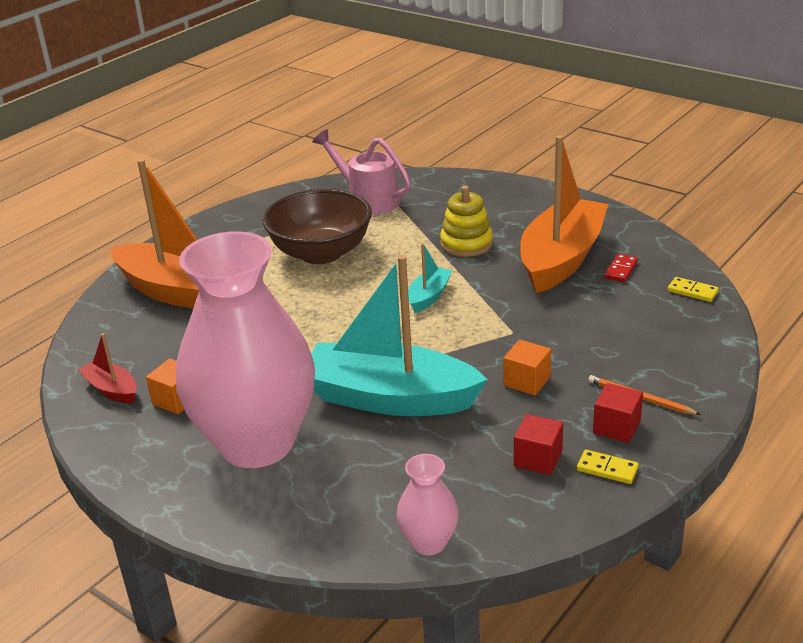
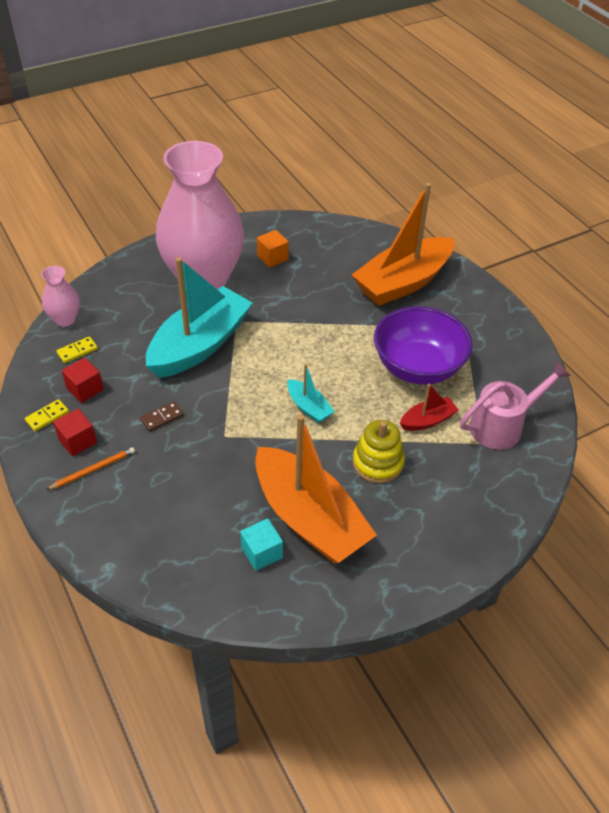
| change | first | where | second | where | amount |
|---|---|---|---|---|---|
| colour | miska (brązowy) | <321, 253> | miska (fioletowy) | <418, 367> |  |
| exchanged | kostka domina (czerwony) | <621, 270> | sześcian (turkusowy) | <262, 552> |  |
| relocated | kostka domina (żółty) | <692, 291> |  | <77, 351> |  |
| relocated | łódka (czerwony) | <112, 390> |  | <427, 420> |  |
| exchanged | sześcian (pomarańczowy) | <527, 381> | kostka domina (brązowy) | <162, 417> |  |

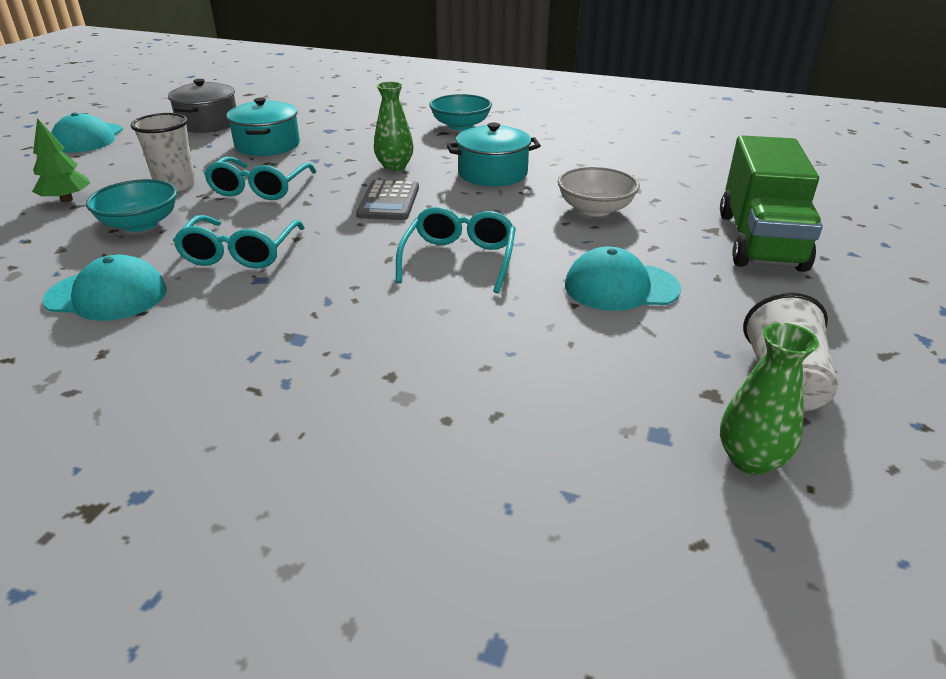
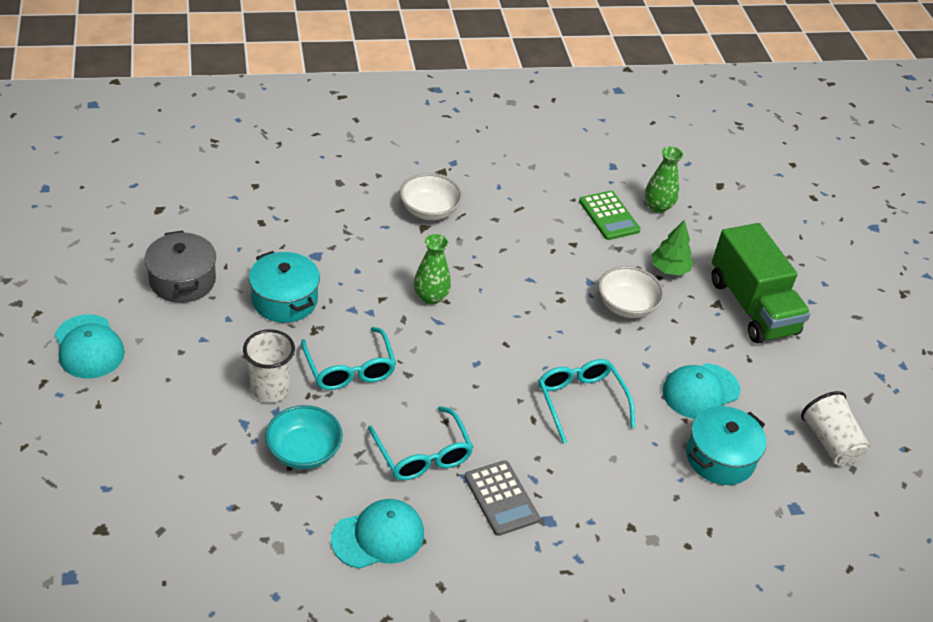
| change | first | where | second | where | amount |
|---|---|---|---|---|---|
| colour | miska (turkusowy) | <460, 126> | miska (biały) | <429, 210> |  |
| relocated | drzewko (zielony) | <67, 199> |  | <669, 269> |  |
| relocated | garnek (turkusowy) | <492, 173> |  | <720, 458> |  |
| relocated | kalkulator (szary) | <388, 201> |  | <501, 498> |  |
| relocated | wazon (zielony) | <750, 459> |  | <658, 206> |  |
| appeared |  |  | kalkulator (zielony) | <609, 216> |  |

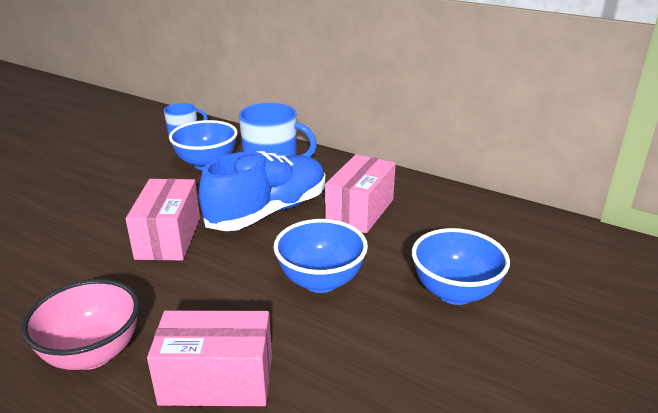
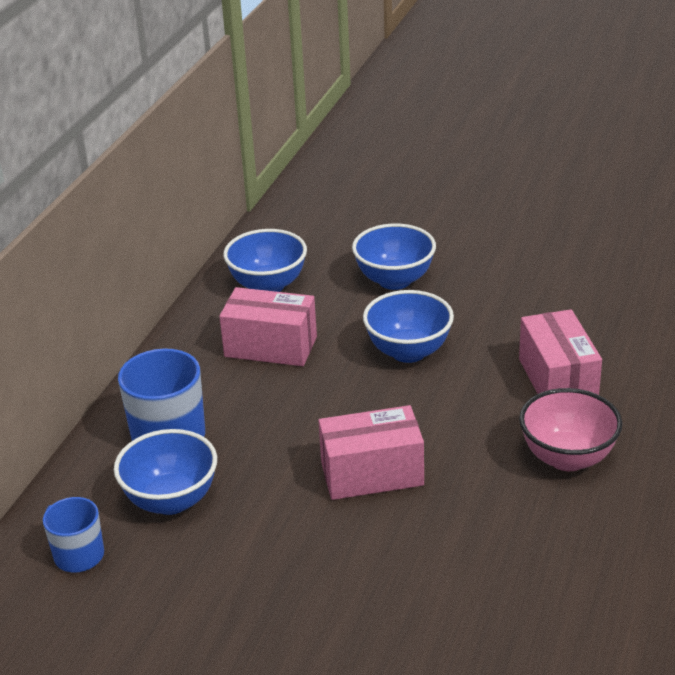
| change | first | where | second | where | amount |
|---|---|---|---|---|---|
| missing | but (niebieski) | <268, 212> |  |  |  |
| appeared |  |  | miska (niebieski) | <268, 285> |  |

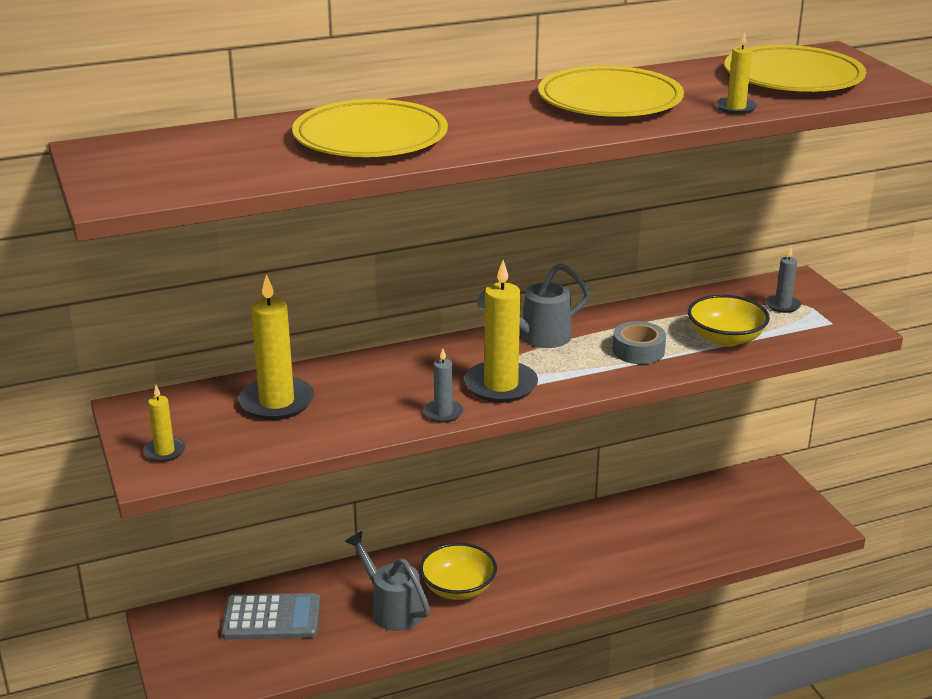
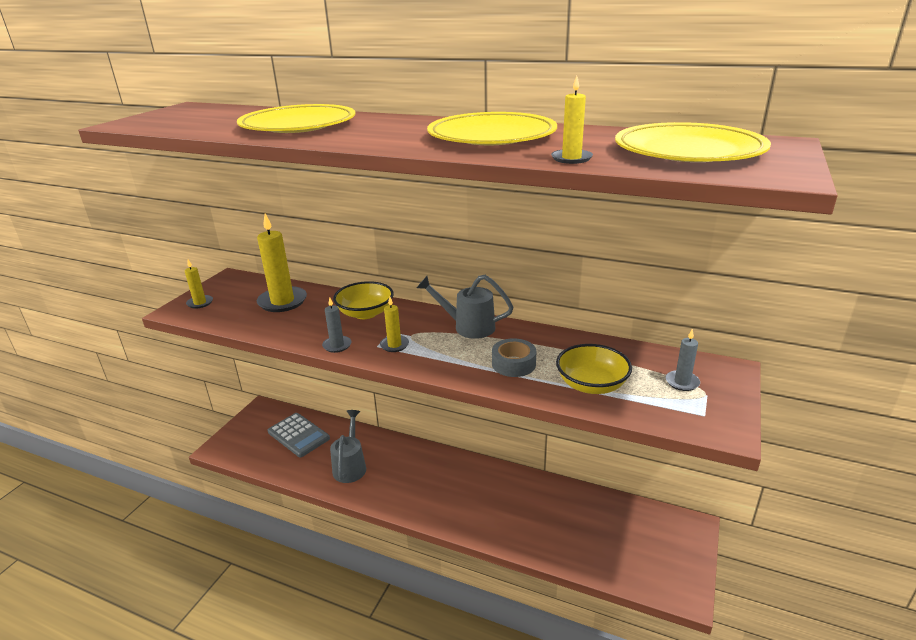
| change | first | where | second | where | amount |
|---|---|---|---|---|---|
| size | świeca (żółty) | <501, 385> |  | <394, 345> | x0.52 |
| relocated | miska (żółty) | <458, 588> |  | <365, 313> |  |

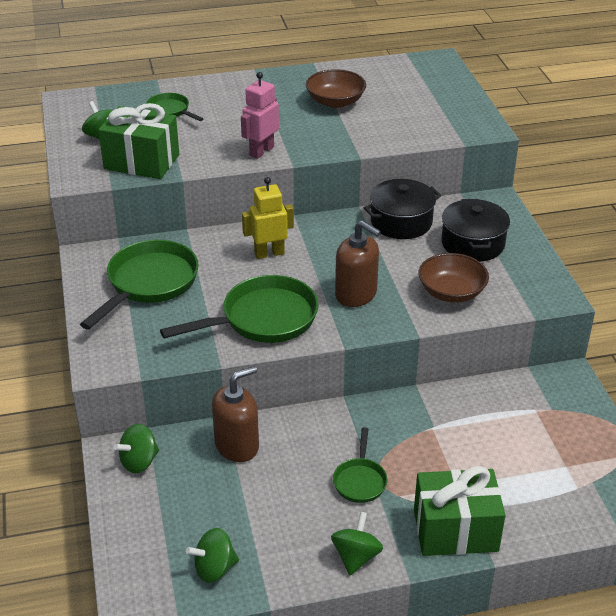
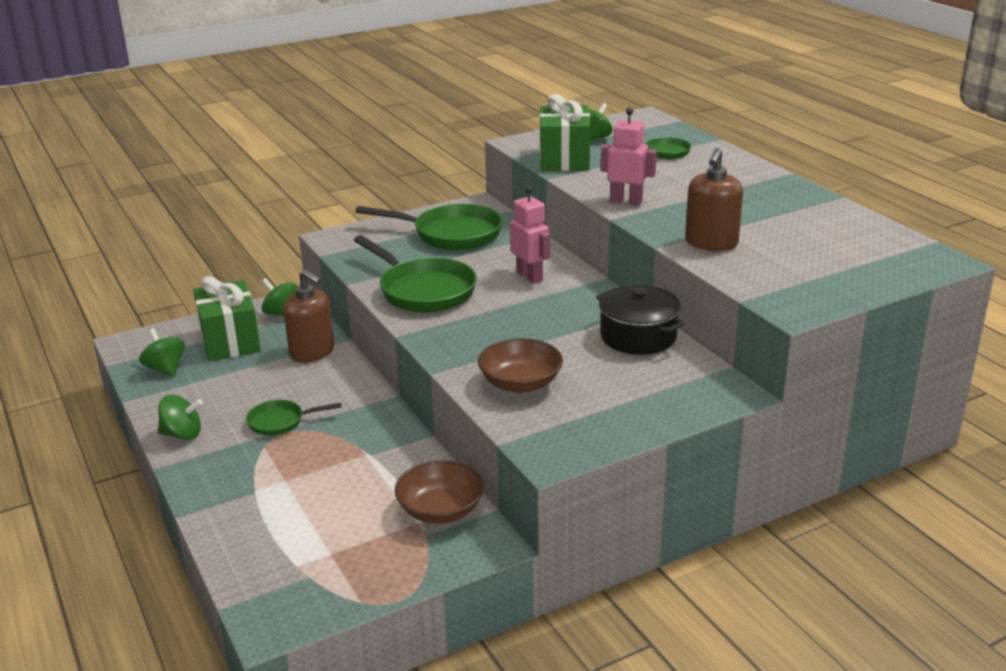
| change | first | where | second | where | amount |
|---|---|---|---|---|---|
| relocated | miska (brązowy) | <335, 102> |  | <440, 510> |  |
| colour | robot (żółty) | <269, 253> | robot (różowy) | <530, 276> |  |
| missing | garnek (czarny) | <473, 243> |  |  |  |
| relocated | dozownik mydła (brązowy) | <356, 294> |  | <711, 243> |  |
| relocated | prezent (zielony) | <455, 530> |  | <230, 341> |  |

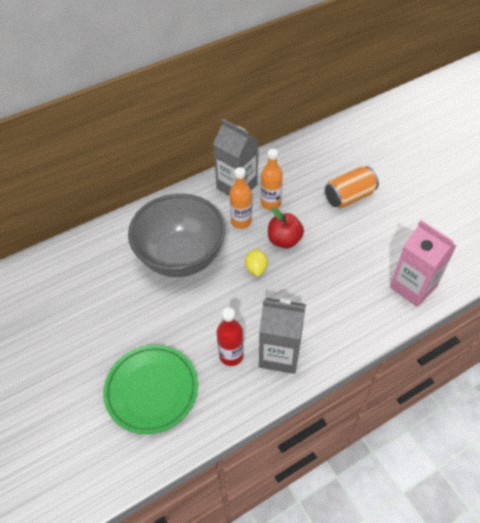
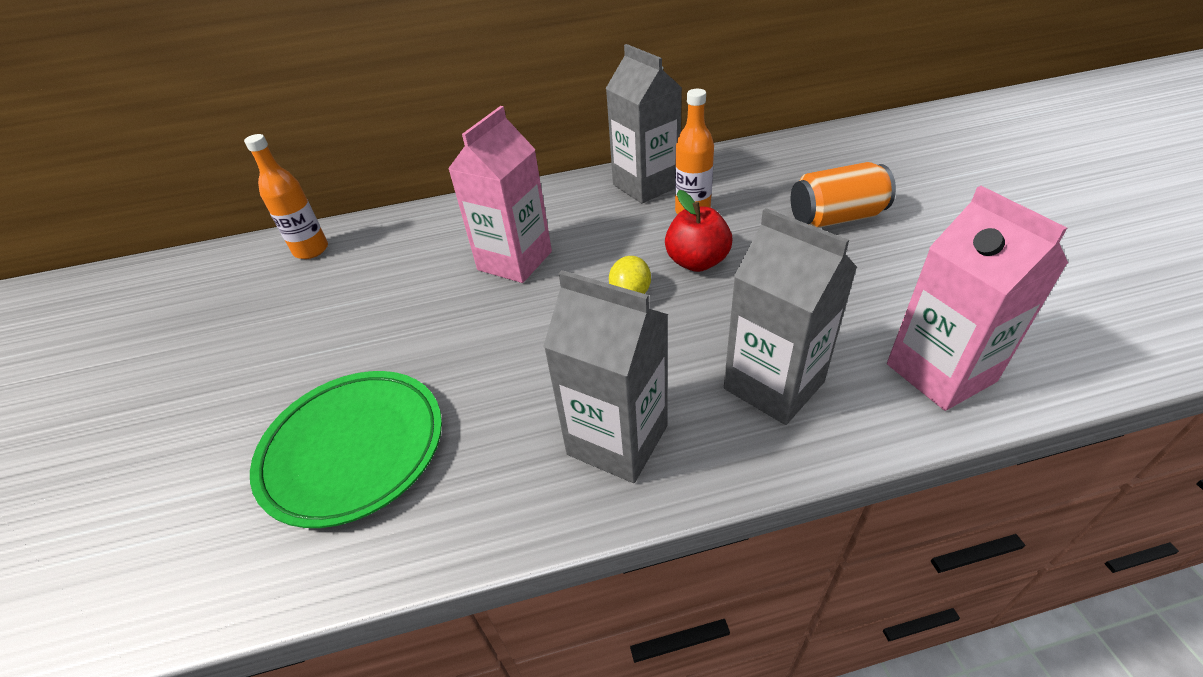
| change | first | where | second | where | amount |
|---|---|---|---|---|---|
| relocated | butelka (pomarańczowy) | <241, 221> |  | <311, 250> |  |
| exchanged | miska (szary) | <181, 257> | karton mleka (różowy) | <515, 261> |  |
| missing | butelka (czerwony) | <231, 355> |  |  |  |
| appeared |  |  | karton mleka (szary) | <773, 385> |  |

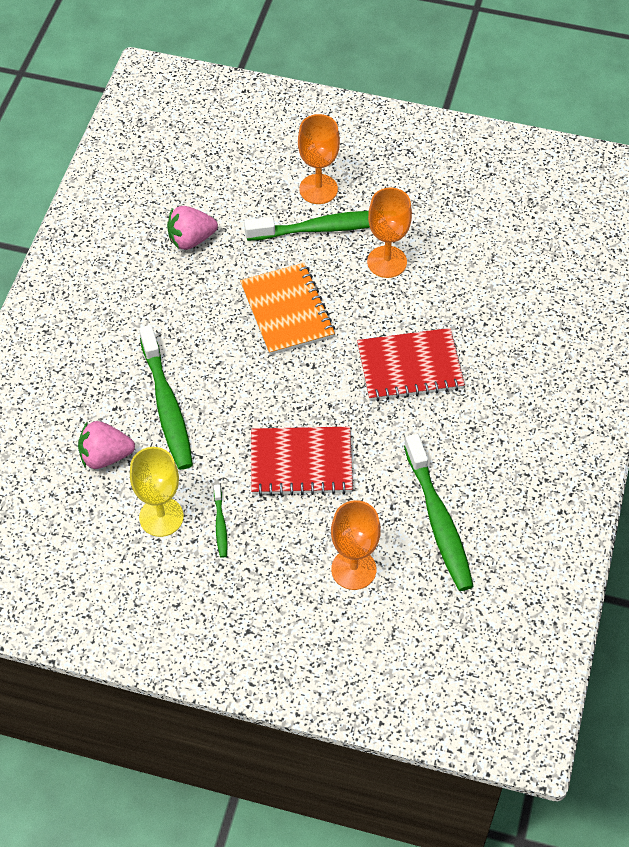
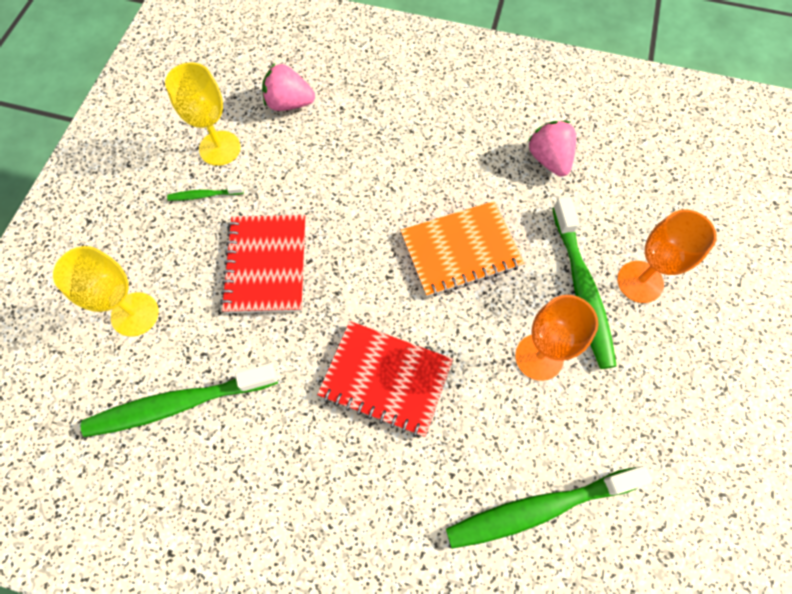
| change | first | where | second | where | amount |
|---|---|---|---|---|---|
| relocated | szczoteczka do zębów (zielony) | <167, 406> |  | <539, 508> |  |
| spun | zeszyt (czerwony) | <410, 367> |  | <385, 379> | 60 degrees counterclockwise |
| spun | truskawka (różowy) | <105, 456> |  | <289, 103> | 75 degrees counterclockwise |
| colour | kielich (pomarańczowy) | <353, 569> | kielich (żółty) | <135, 314> |  |

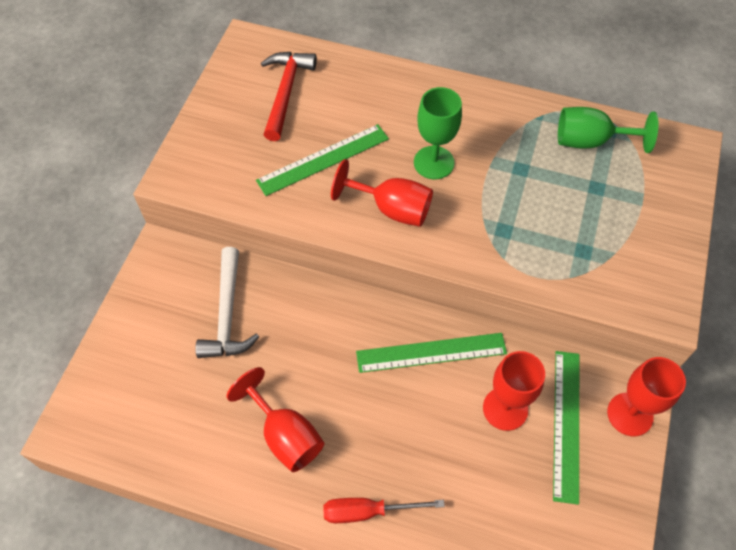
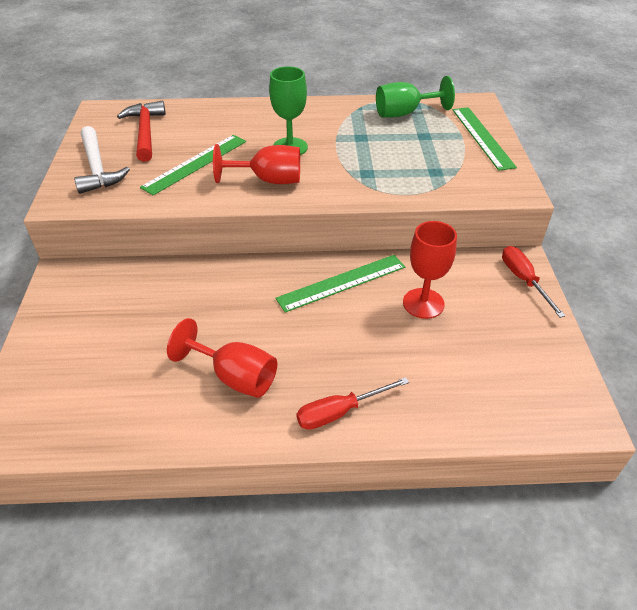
| change | first | where | second | where | amount |
|---|---|---|---|---|---|
| relocated | młotek (biały) | <227, 314> |  | <97, 168> |  |
| relocated | linijka (zielony) | <566, 424> |  | <482, 137> |  |
| exchanged | kielich (czerwony) | <630, 414> | śrubokręt (czerwony) | <523, 280> |  |

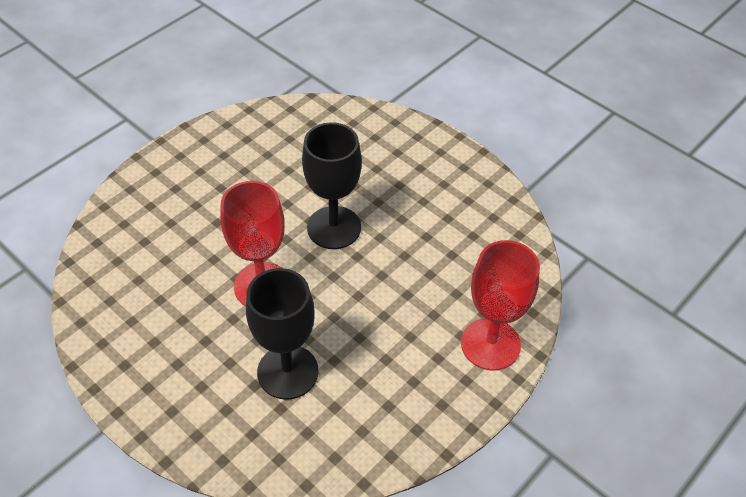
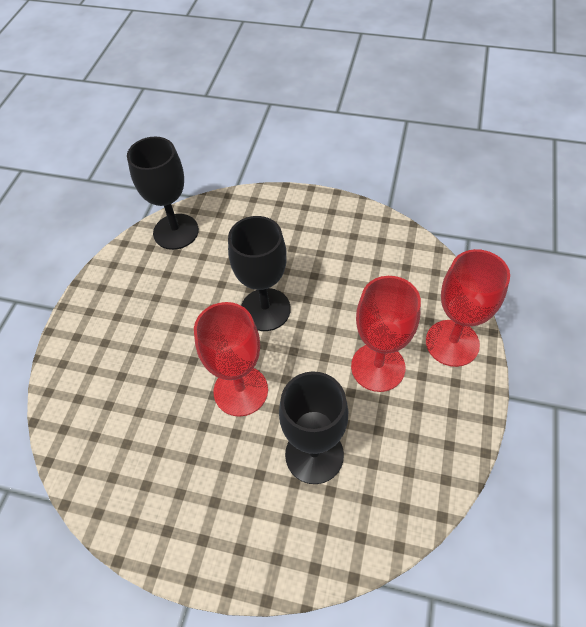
| change | first | where | second | where | amount |
|---|---|---|---|---|---|
| appeared |  |  | kielich (czarny) | <176, 231> |  |
| appeared |  |  | kielich (czerwony) | <378, 367> |  |

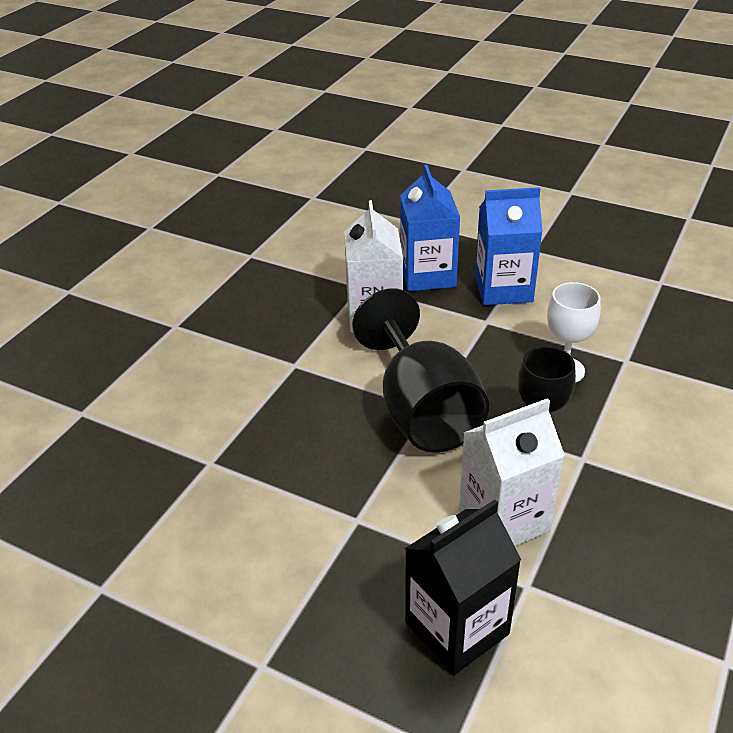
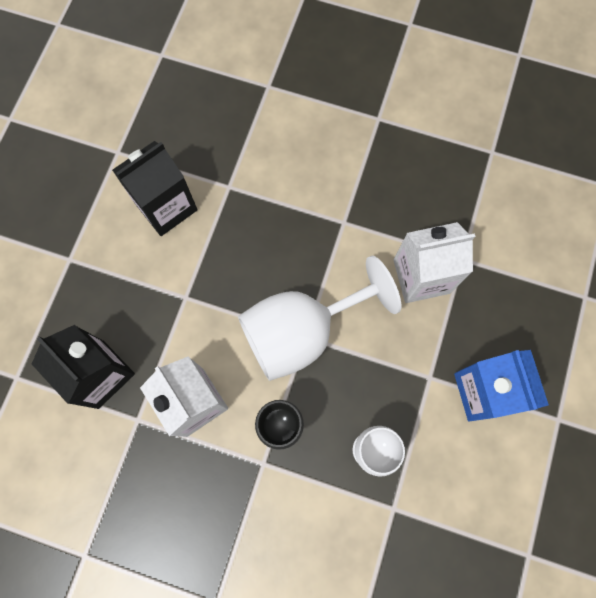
| change | first | where | second | where | amount |
|---|---|---|---|---|---|
| missing | karton mleka (niebieski) | <427, 275> |  |  |  |
| colour | kielich (czarny) | <422, 411> | kielich (biały) | <302, 331> |  |
| appeared |  |  | karton mleka (czarny) | <166, 207> |  |

